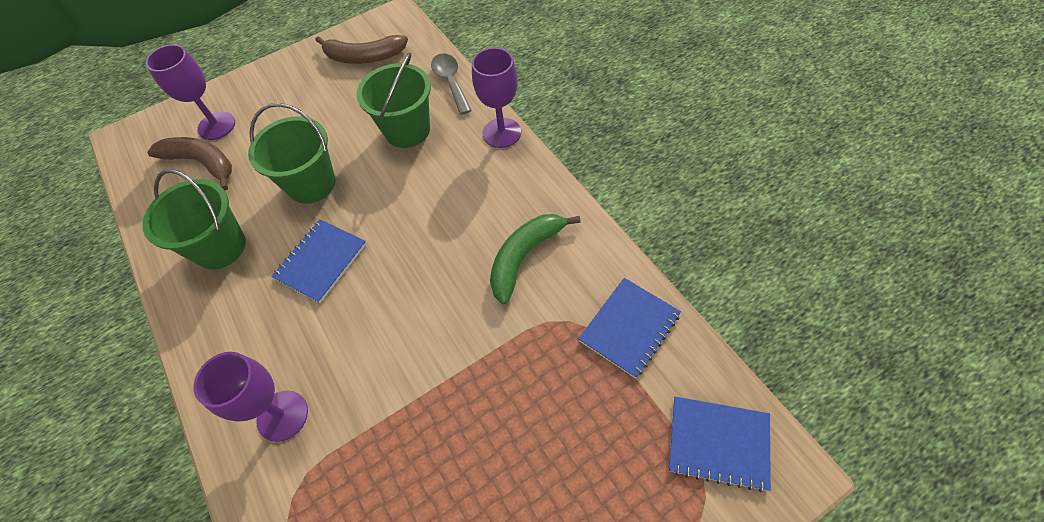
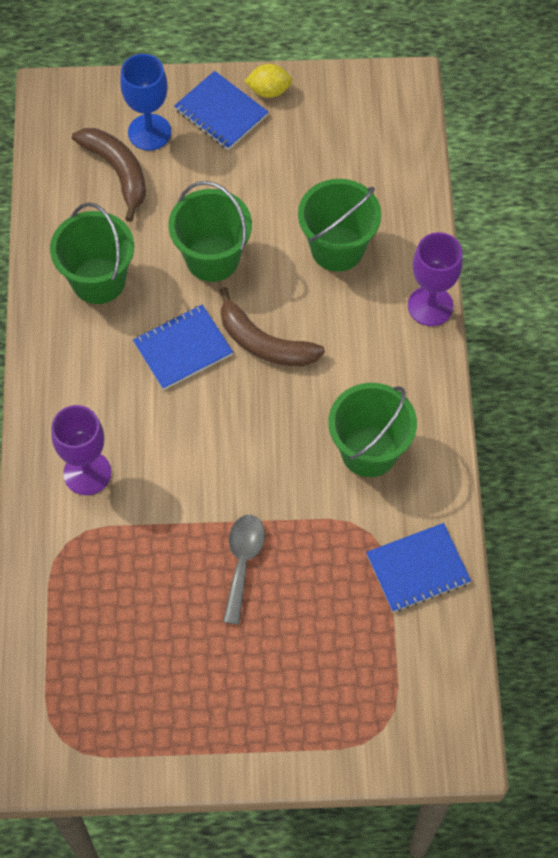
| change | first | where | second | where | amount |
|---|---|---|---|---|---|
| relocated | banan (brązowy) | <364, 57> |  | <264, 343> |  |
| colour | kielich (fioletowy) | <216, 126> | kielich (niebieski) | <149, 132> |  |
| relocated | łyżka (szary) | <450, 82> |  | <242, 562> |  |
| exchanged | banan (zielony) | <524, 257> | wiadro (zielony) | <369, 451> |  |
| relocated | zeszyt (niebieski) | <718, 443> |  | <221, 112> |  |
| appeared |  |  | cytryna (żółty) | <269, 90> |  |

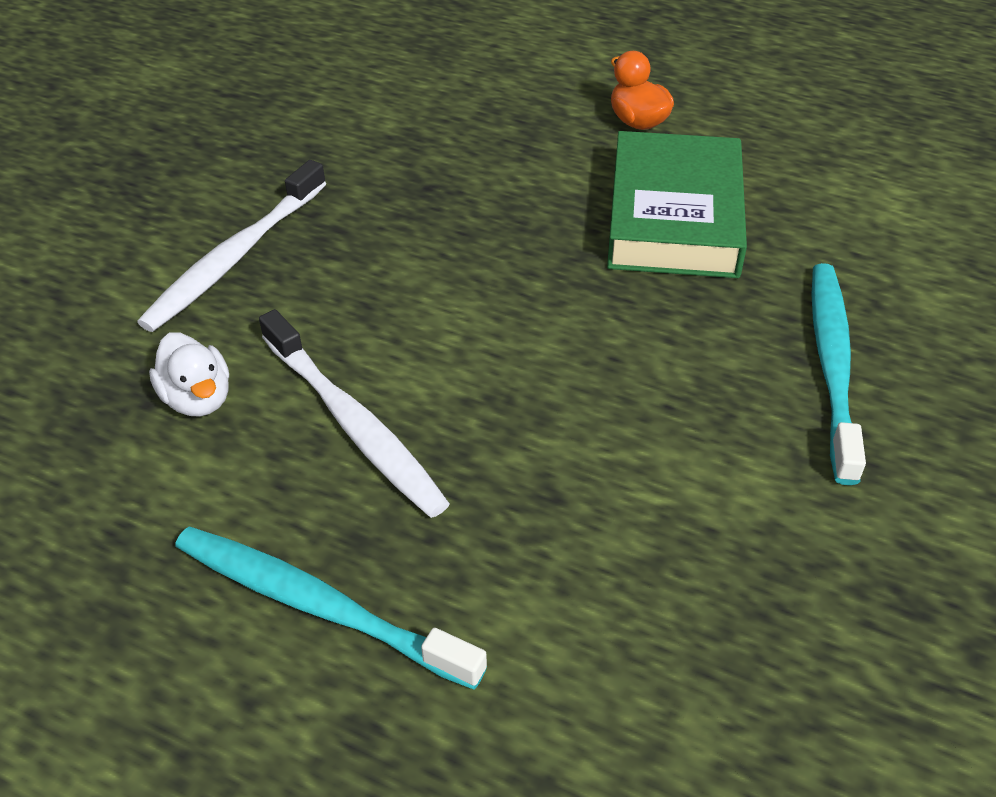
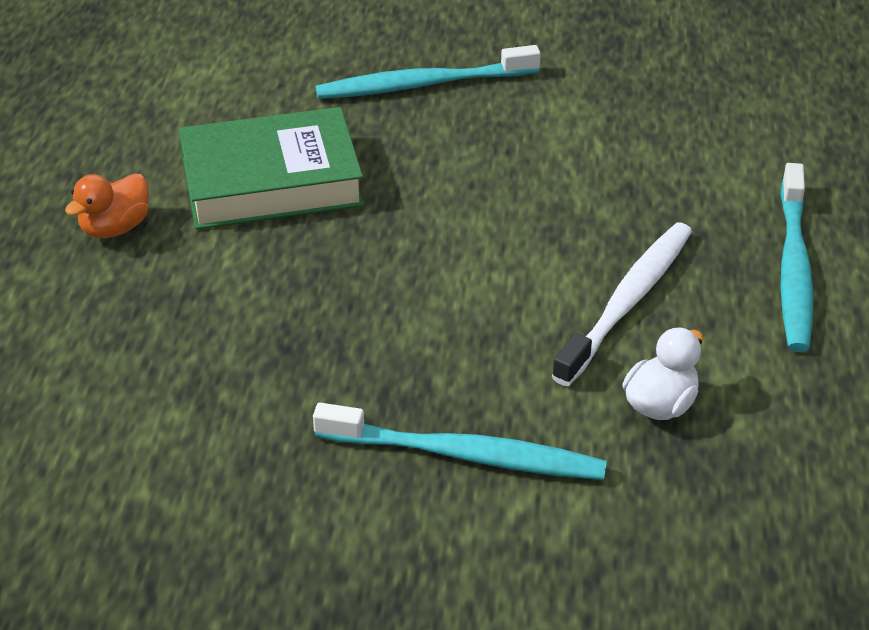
| change | first | where | second | where | amount |
|---|---|---|---|---|---|
| colour | szczoteczka do zębów (biały) | <234, 258> | szczoteczka do zębów (turkusowy) | <467, 455> |  |

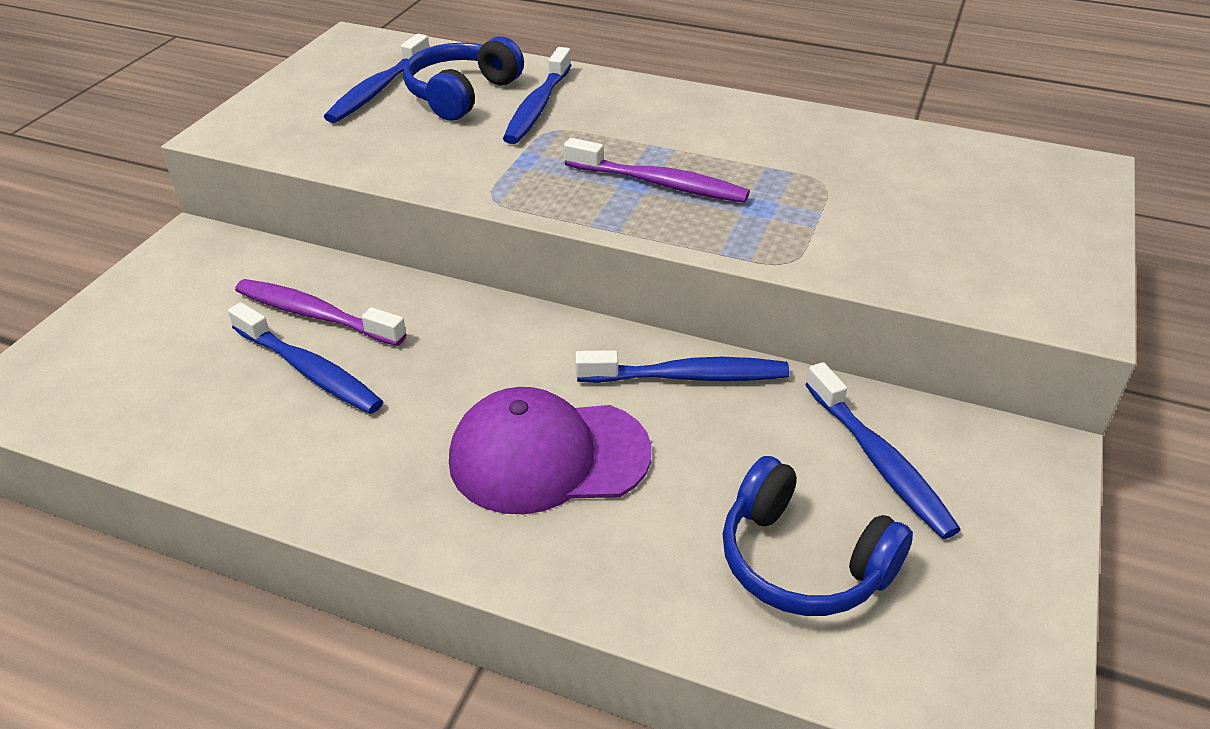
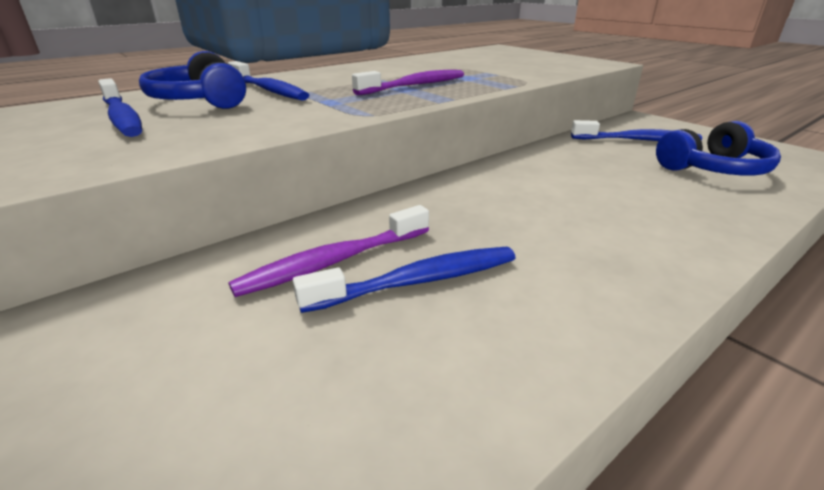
| change | first | where | second | where | amount |
|---|---|---|---|---|---|
| missing | szczoteczka do zębów (niebieski) | <688, 376> |  |  |  |
| missing | czapka (fioletowy) | <548, 456> |  |  |  |

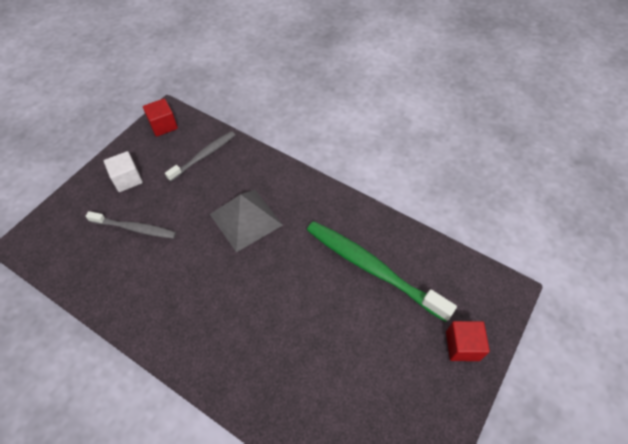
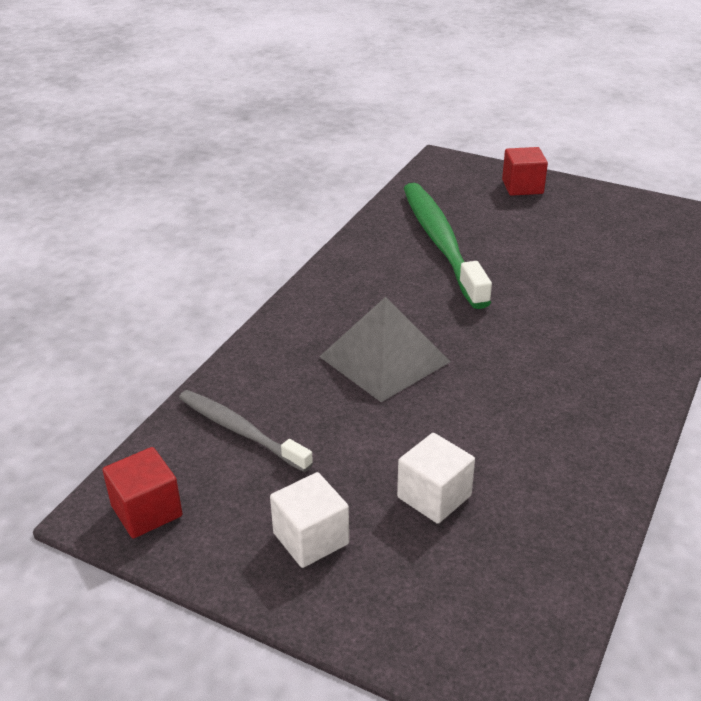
| change | first | where | second | where | amount |
|---|---|---|---|---|---|
| exchanged | szczoteczka do zębów (szary) | <135, 228> | sześcian (biały) | <434, 496> |  |
| spun | szczoteczka do zębów (zielony) | <372, 268> |  | <441, 243> | 135 degrees clockwise |

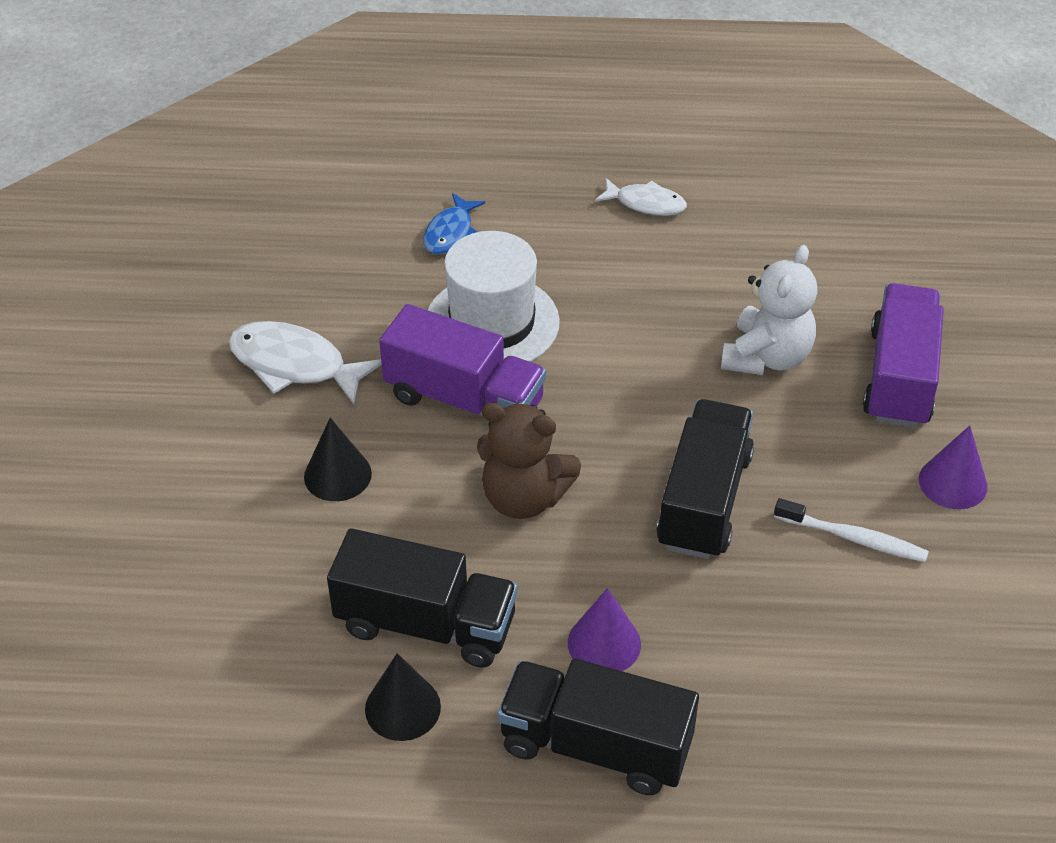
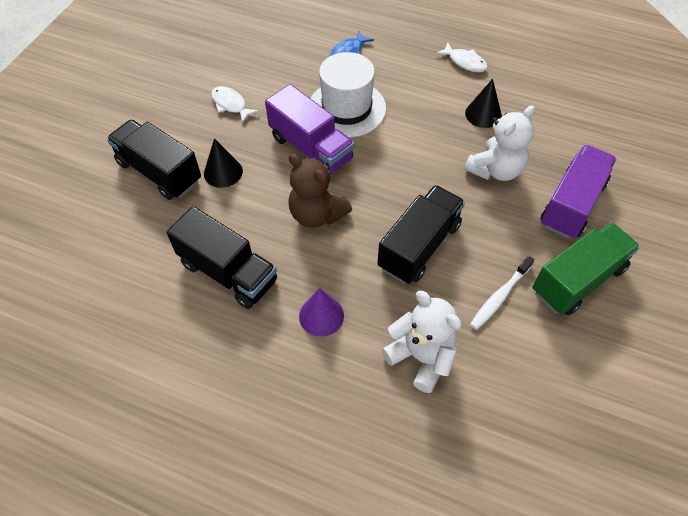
| change | first | where | second | where | amount |
|---|---|---|---|---|---|
| size | ryba (biały) | <295, 365> |  | <231, 105> | x0.63 |
| exchanged | stożek (fioletowy) | <953, 483> | ciężarówka (zielony) | <578, 280> |  |
| spun | szczoteczka do zębów (biały) | <853, 538> |  | <499, 296> | 90 degrees clockwise |
| relocated | stożek (czarny) | <402, 708> |  | <483, 114> |  |
| relocated | ciężarówka (czarny) | <595, 746> |  | <159, 172> |  |
| appeared |  |  | miś (biały) | <421, 357> |  |

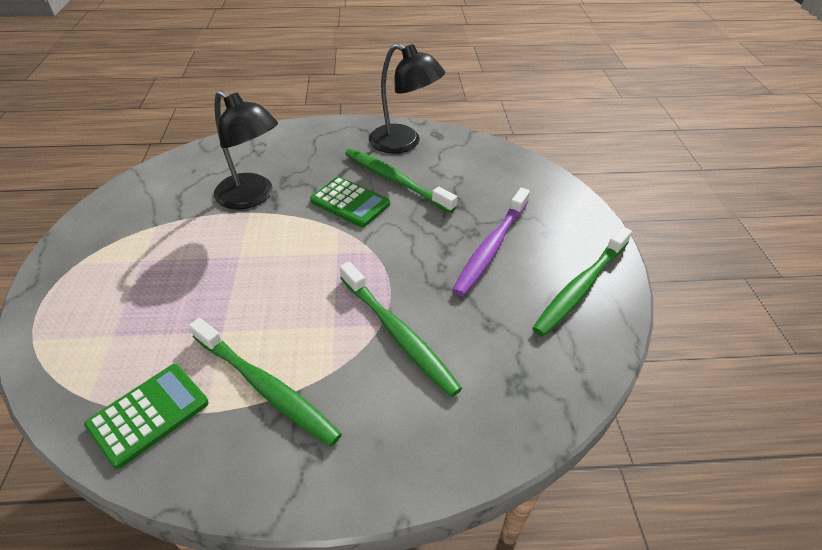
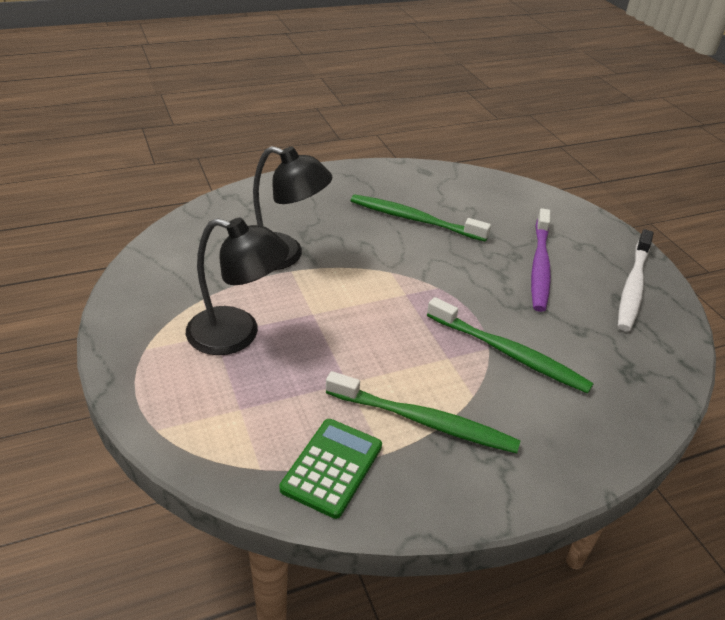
| change | first | where | second | where | amount |
|---|---|---|---|---|---|
| relocated | lampka (czarny) | <404, 143> |  | <237, 334> |  |
| missing | kalkulator (zielony) | <350, 202> |  |  |  |
| colour | szczoteczka do zębów (zielony) | <580, 287> | szczoteczka do zębów (biały) | <633, 287> |  |

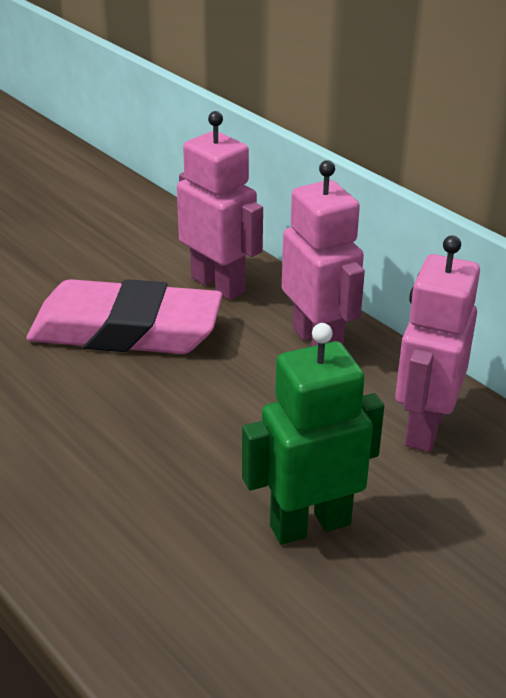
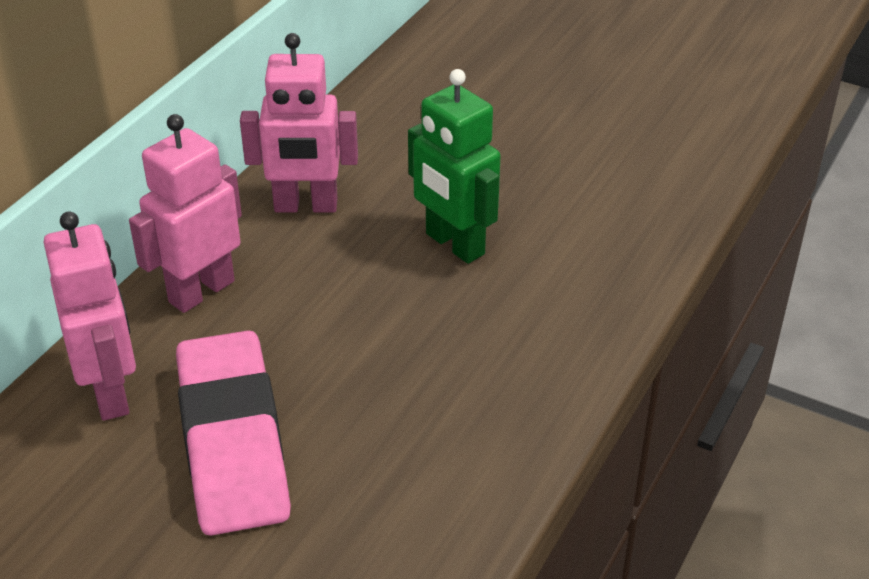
| change | first | where | second | where | amount |
|---|---|---|---|---|---|
| spun | robot (różowy) | <218, 284> |  | <111, 393> | 135 degrees clockwise |

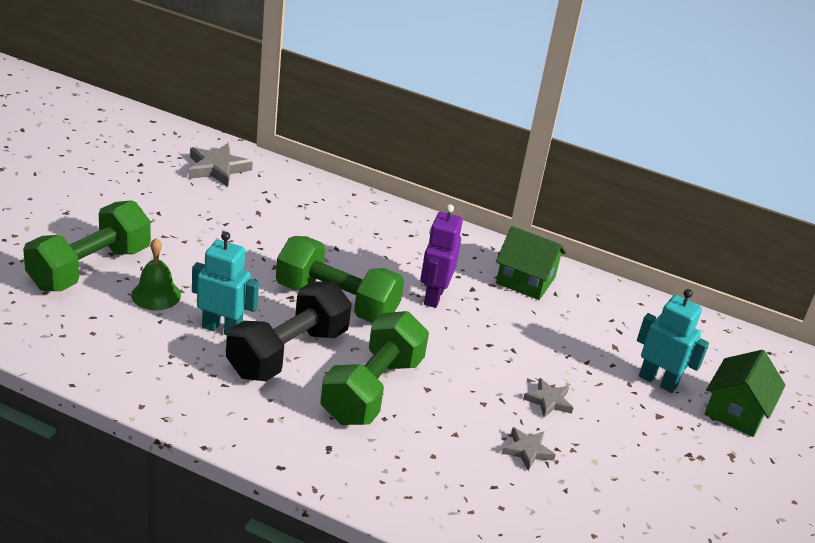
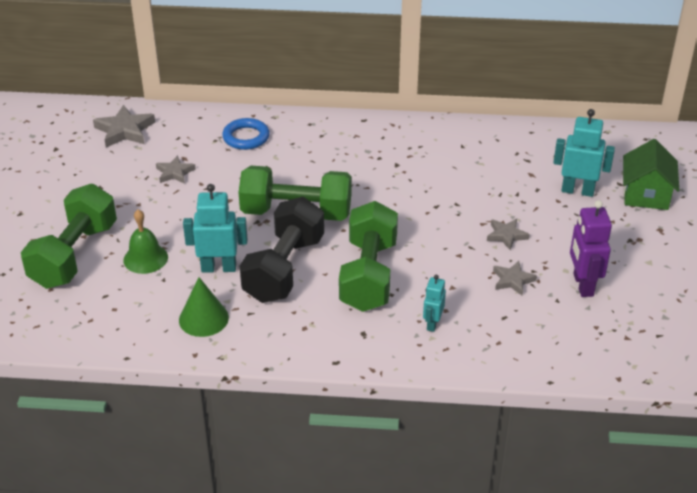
| change | first | where | second | where | amount |
|---|---|---|---|---|---|
| relocated | robot (fioletowy) | <433, 296> |  | <582, 285> |  |
| missing | domek (zielony) | <525, 280> |  |  |  |
| appeared |  |  | pierścień (niebieski) | <246, 137> |  |
| appeared |  |  | gwiazda (szary) | <174, 172> |  |
| appeared |  |  | robot (turkusowy) | <432, 324> |  |
| appeared |  |  | stożek (zielony) | <203, 318> |  |

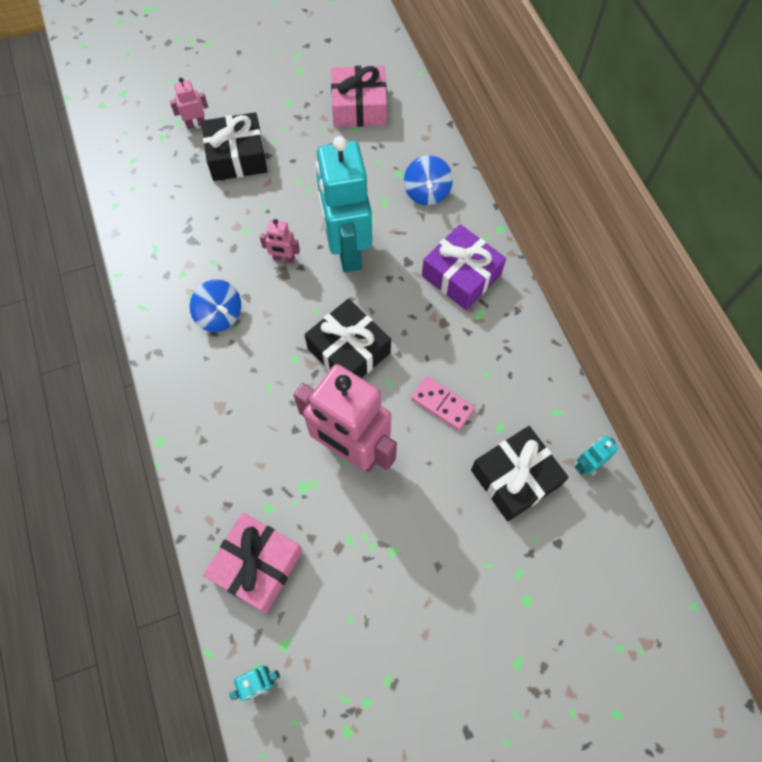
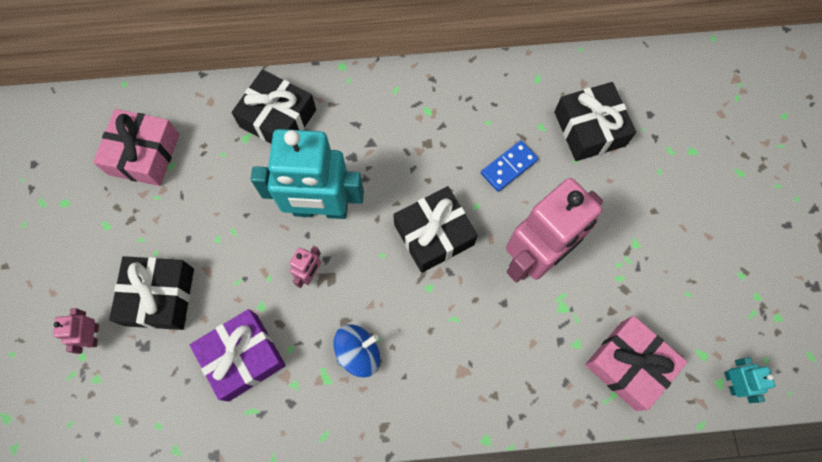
| change | first | where | second | where | amount |
|---|---|---|---|---|---|
| exchanged | bączek (niebieski) | <427, 192> | prezent (czarny) | <278, 118> |  |
| relocated | prezent (fioletowy) | <461, 275> |  | <243, 357> |  |
| colour | kostka domina (różowy) | <442, 404> | kostka domina (niebieski) | <509, 167> |  |
| missing | robot (turkusowy) | <587, 465> |  |  |  |

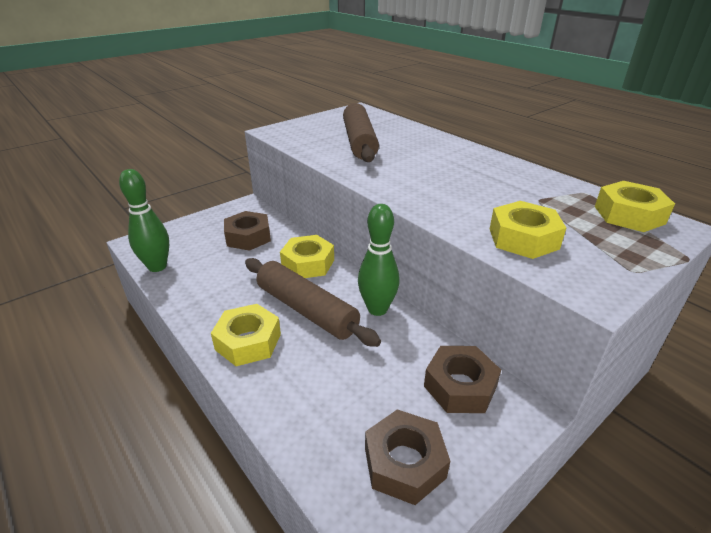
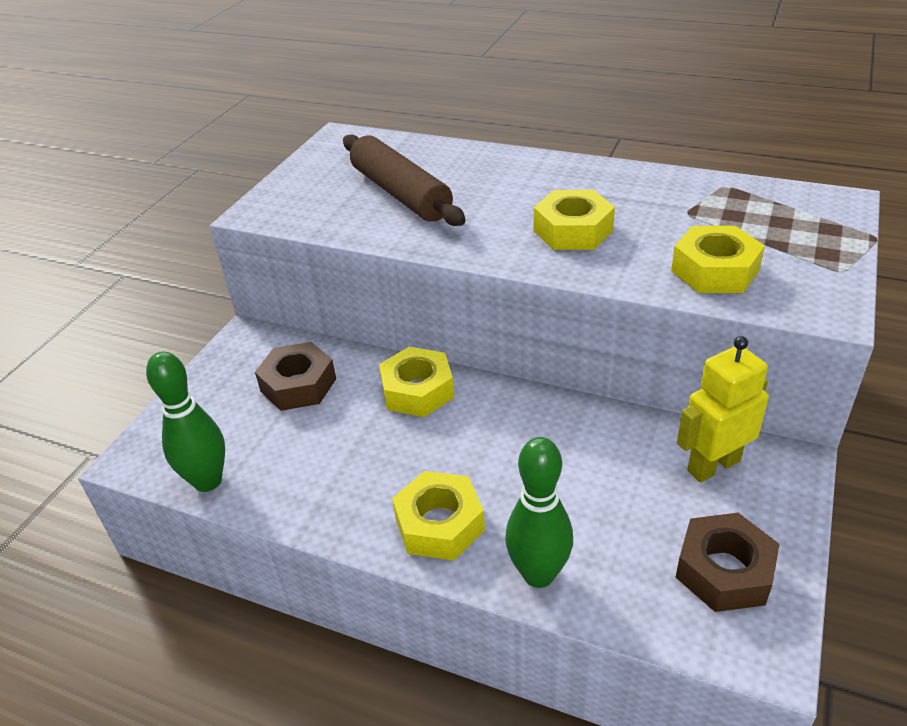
| change | first | where | second | where | amount |
|---|---|---|---|---|---|
| relocated | nakrętka (żółty) | <629, 215> |  | <573, 231> |  |
| relocated | kręgiel (zielony) | <377, 309> |  | <538, 574> |  |
| missing | wałek do ciasta (brązowy) | <307, 310> |  |  |  |
| exchanged | nakrętka (brązowy) | <460, 386> | robot (żółty) | <713, 465> |  |

